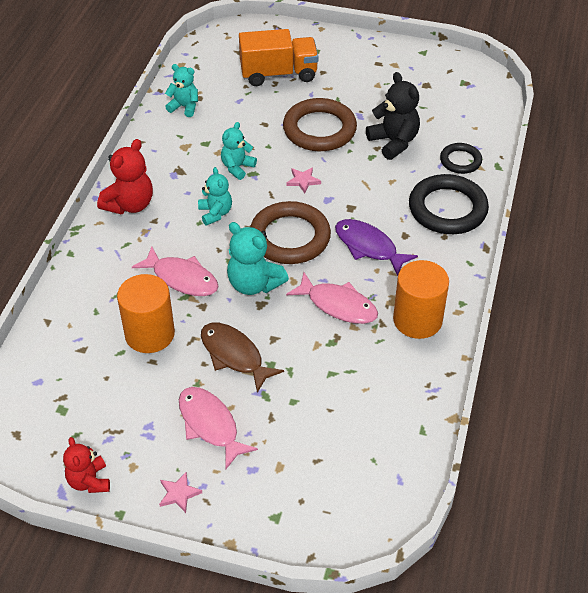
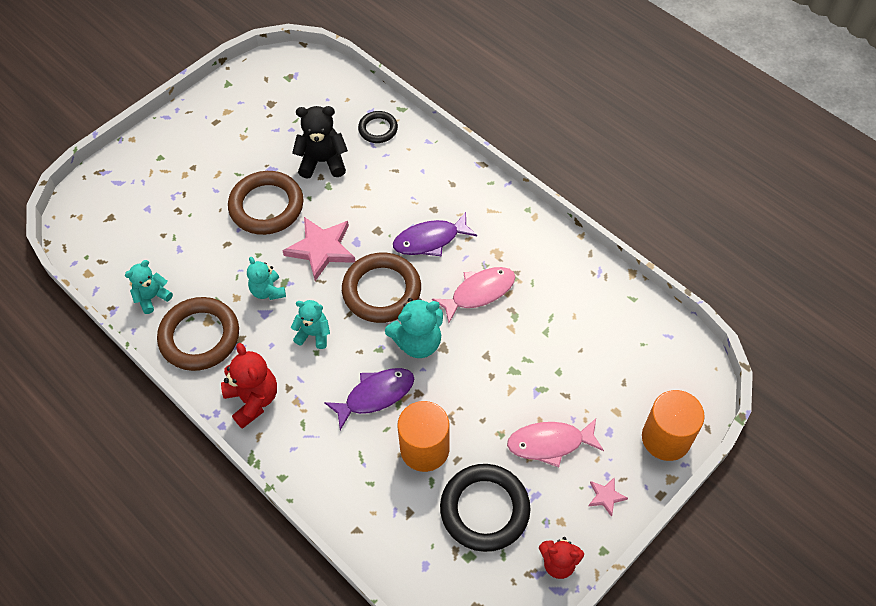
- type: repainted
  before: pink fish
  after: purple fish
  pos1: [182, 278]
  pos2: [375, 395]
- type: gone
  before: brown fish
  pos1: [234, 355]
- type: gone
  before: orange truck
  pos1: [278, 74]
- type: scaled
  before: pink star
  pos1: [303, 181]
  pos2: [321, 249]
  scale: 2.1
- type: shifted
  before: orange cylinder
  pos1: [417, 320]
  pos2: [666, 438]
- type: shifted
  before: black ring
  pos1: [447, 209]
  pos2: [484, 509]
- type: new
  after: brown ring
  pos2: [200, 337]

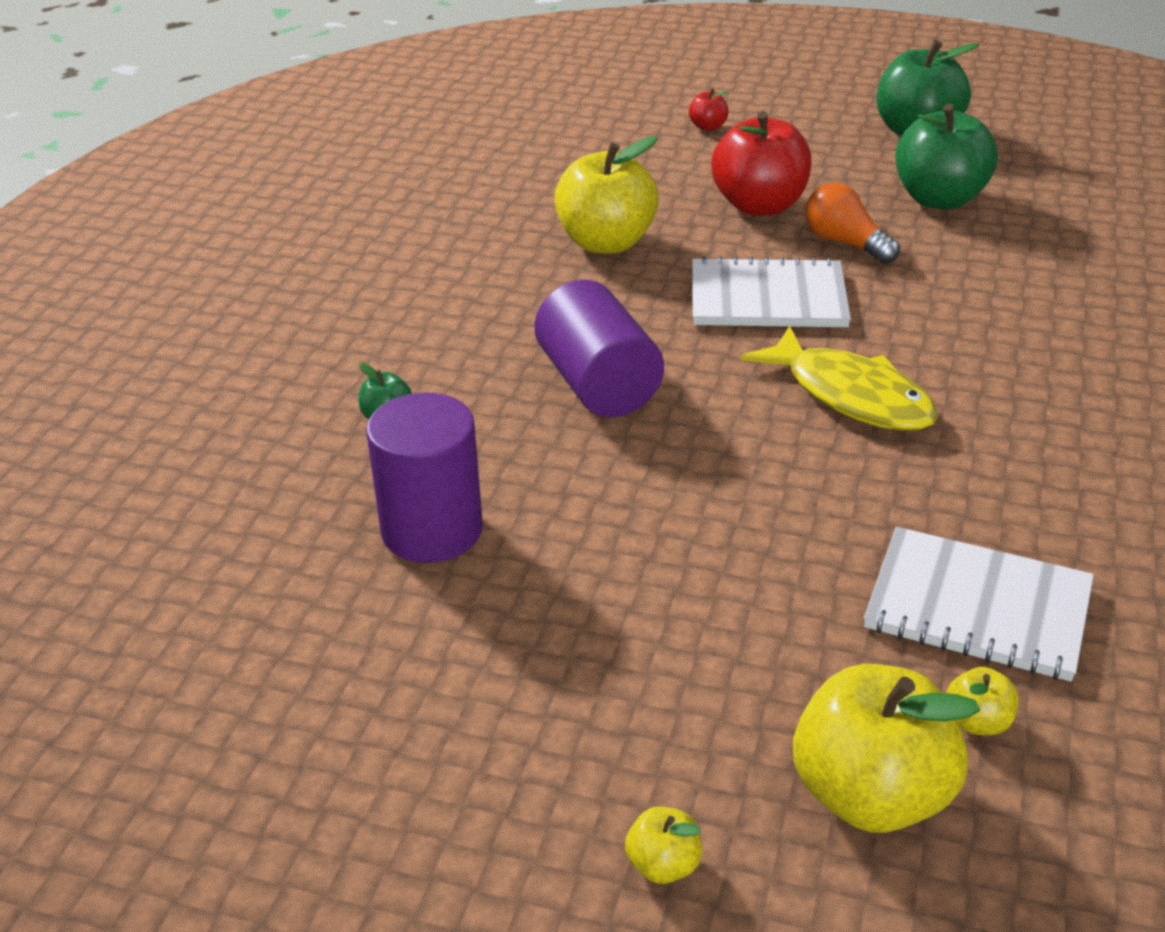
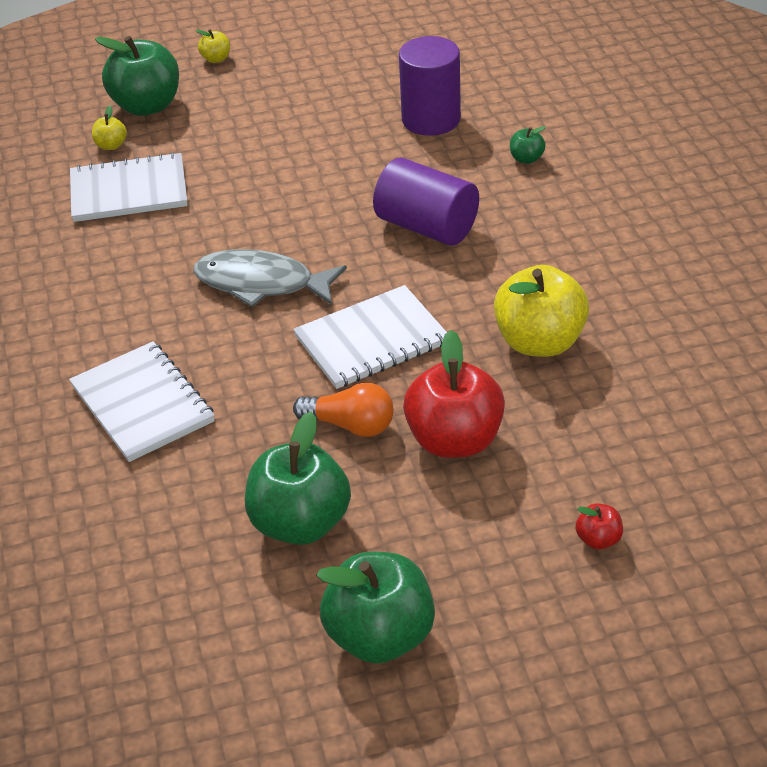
- type: repainted
  before: yellow fish
  after: grey fish
  pos1: [851, 396]
  pos2: [261, 283]
- type: repainted
  before: yellow apple
  after: green apple
  pos1: [871, 794]
  pos2: [147, 106]
- type: new
  after: white notebook
  pos2: [142, 404]

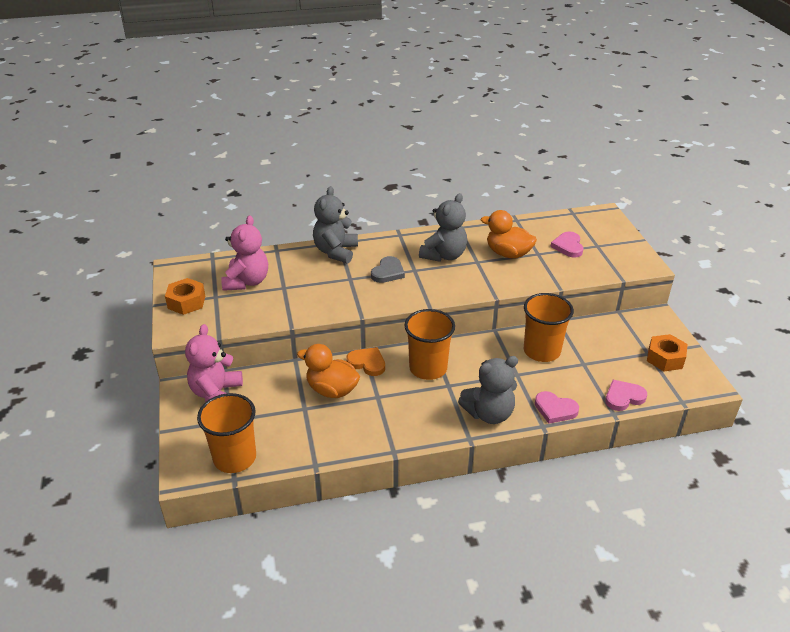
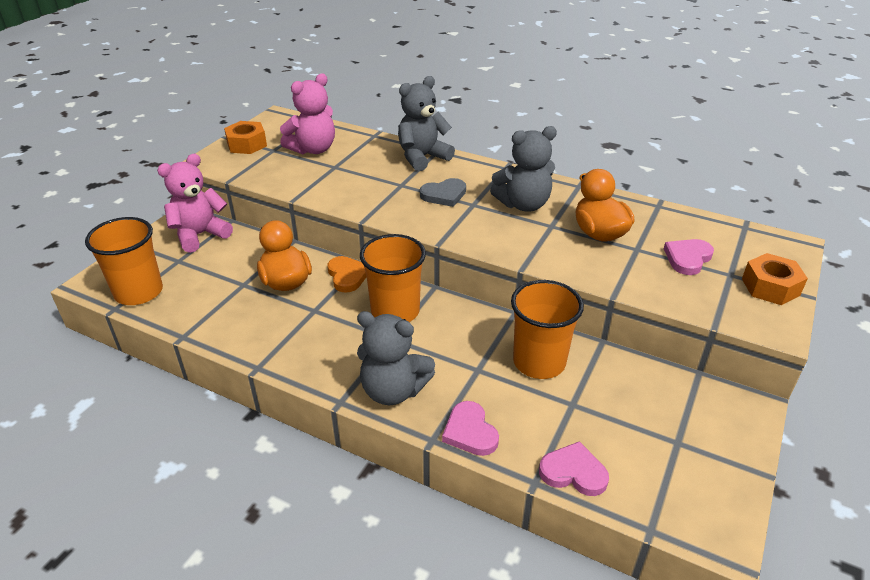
- type: shifted
  before: orange nut
  pos1: [665, 358]
  pos2: [770, 287]

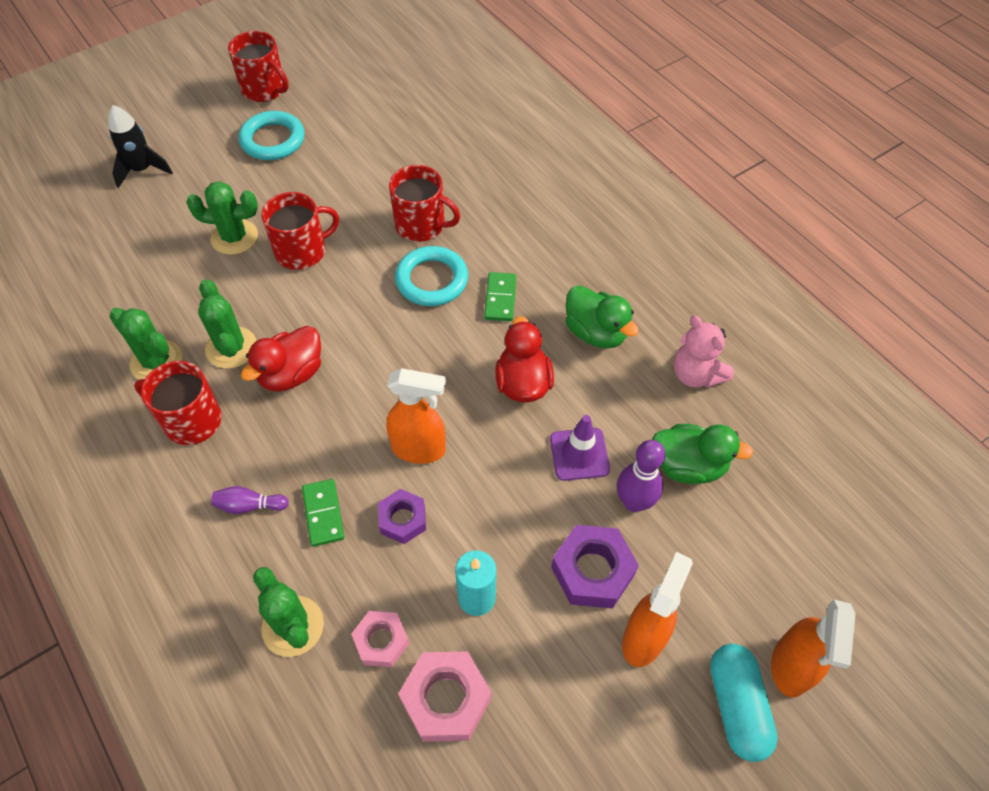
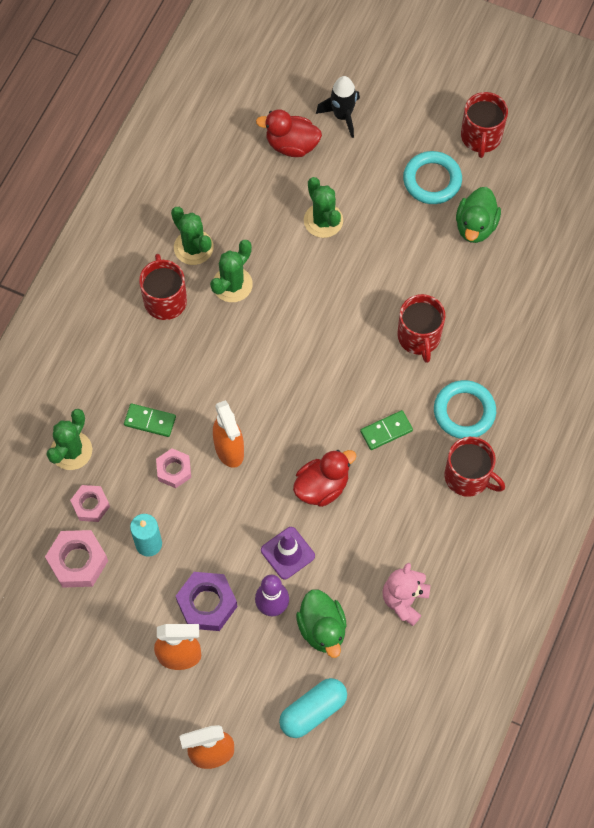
- type: rotated
  before: green cactus
  pos1: [156, 361]
  pos2: [193, 247]
  turn: -45
- type: gone
  before: purple bowling pin
  pos1: [249, 505]
- type: shifted
  before: red duck
  pos1: [291, 374]
  pos2: [291, 145]
- type: shifted
  before: red mug
  pos1: [302, 251]
  pos2: [468, 477]
- type: rotated
  before: green domino
  pos1: [323, 513]
  pos2: [150, 421]
  turn: 60
- type: repainted
  before: purple nut
  after: pink nut
  pos1: [403, 519]
  pos2: [174, 470]
- type: shifted
  before: turquoise ring
  pos1: [432, 280]
  pos2: [464, 411]
- type: shifted
  before: green duck
  pos1: [595, 333]
  pos2: [475, 226]
- type: shifted
  before: turquoise capsule
  pos1: [737, 706]
  pos2: [313, 711]

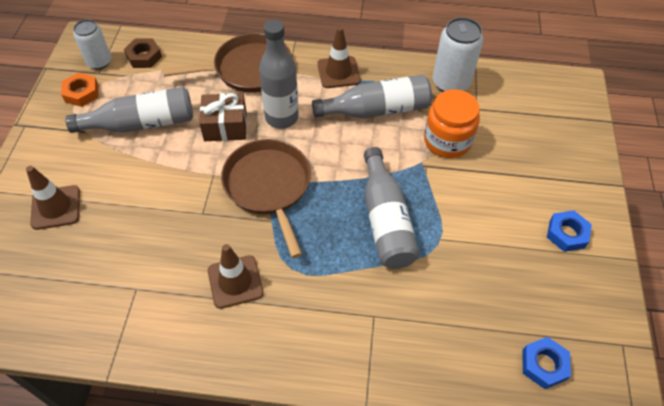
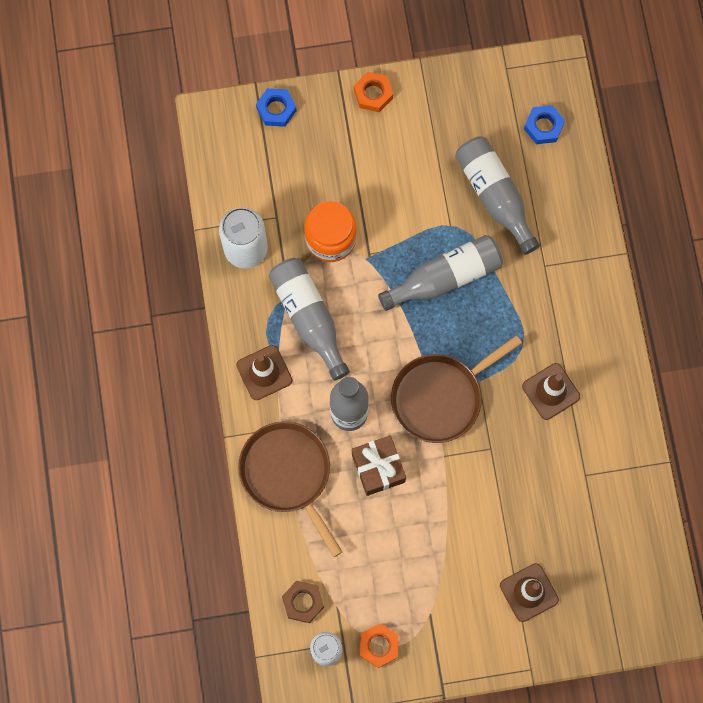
- type: shifted
  before: grey bottle
  pos1: [141, 123]
  pos2: [494, 196]
- type: shifted
  before: blue nut
  pos1: [566, 234]
  pos2: [276, 109]
- type: new
  after: orange nut
  pos2: [373, 94]

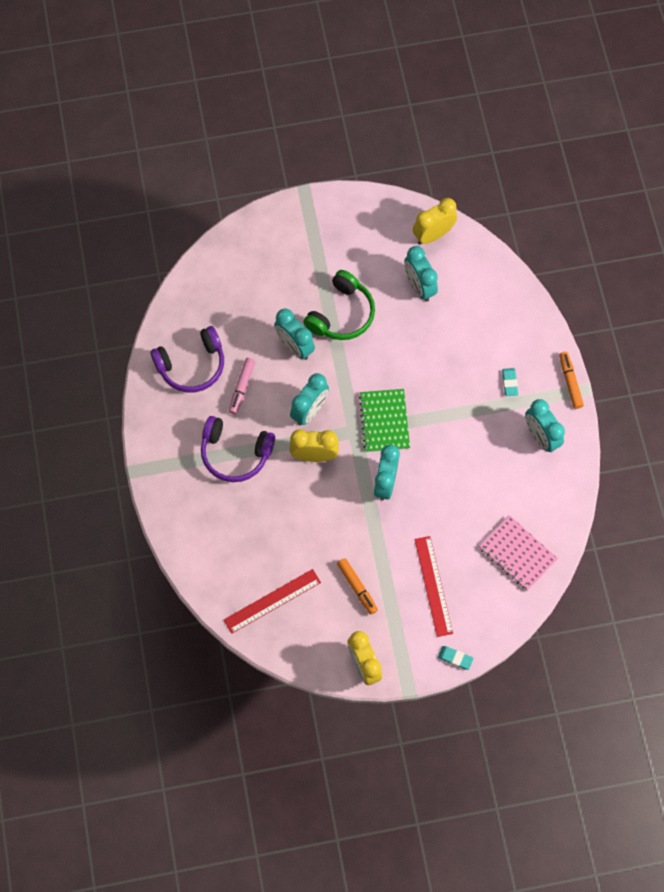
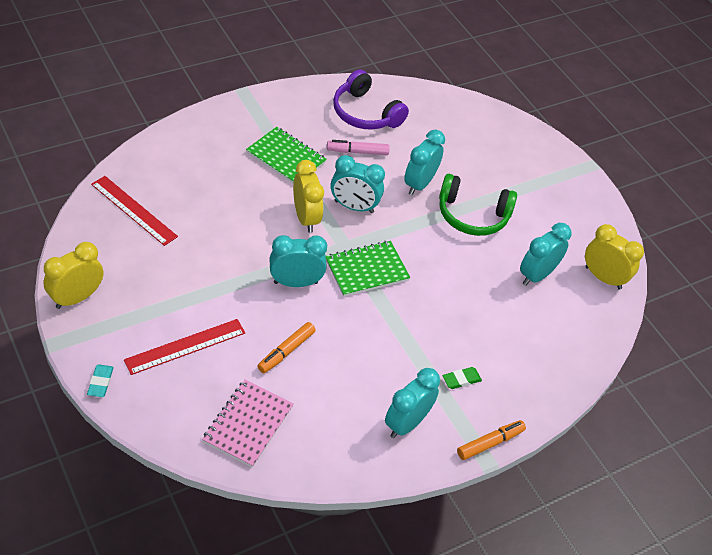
- type: swapped
  before: purple headphones
  after: green notebook
  pos1: [235, 453]
  pos2: [286, 158]
- type: shifted
  before: orange marker
  pos1: [357, 587]
  pos2: [286, 351]
- type: repainted
  before: turquoise eraser
  after: green eraser
  pos1: [509, 383]
  pos2: [461, 380]

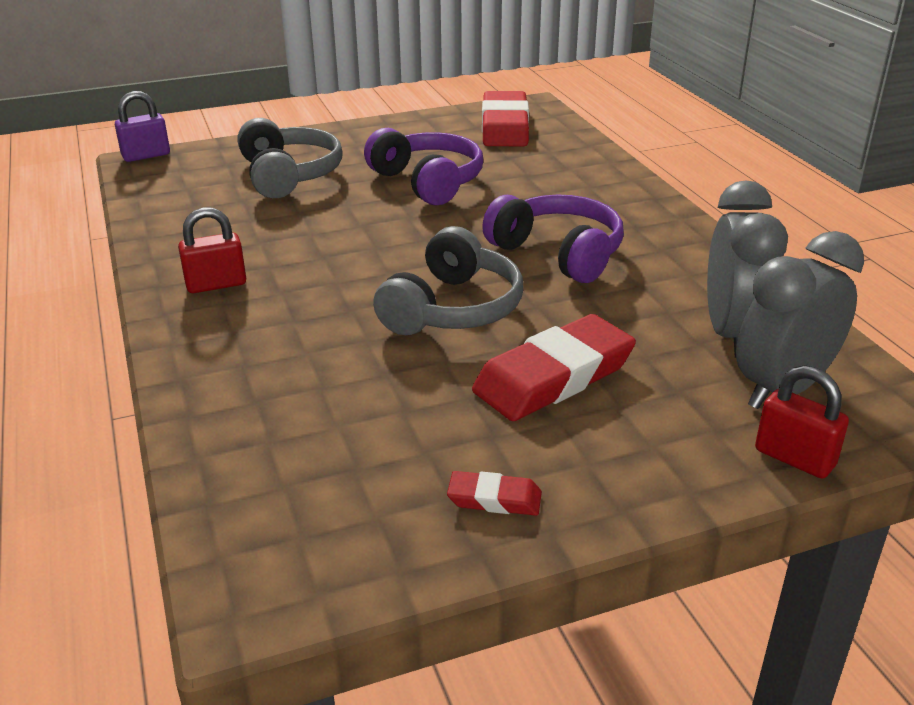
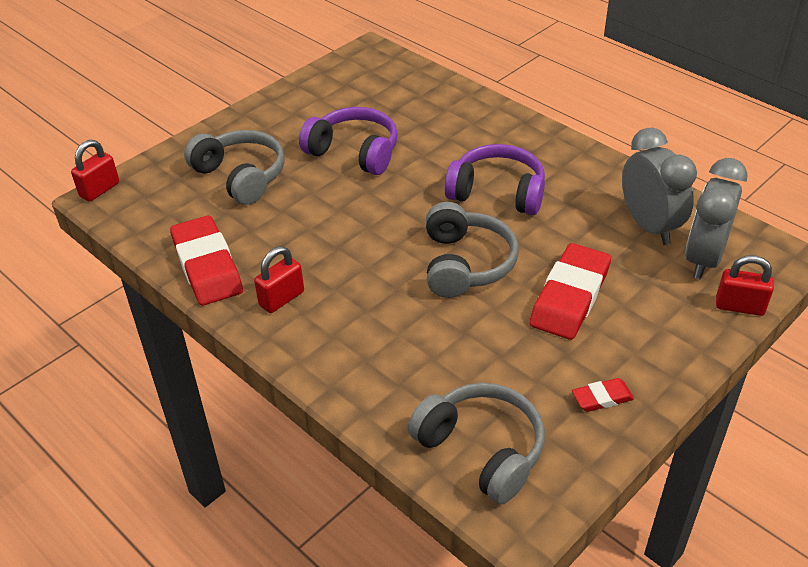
- type: repainted
  before: purple padlock
  after: red padlock
  pos1: [146, 155]
  pos2: [99, 190]
- type: shifted
  before: red eraser
  pos1: [505, 126]
  pos2: [207, 266]
- type: new
  after: grey headphones
  pos2: [481, 449]

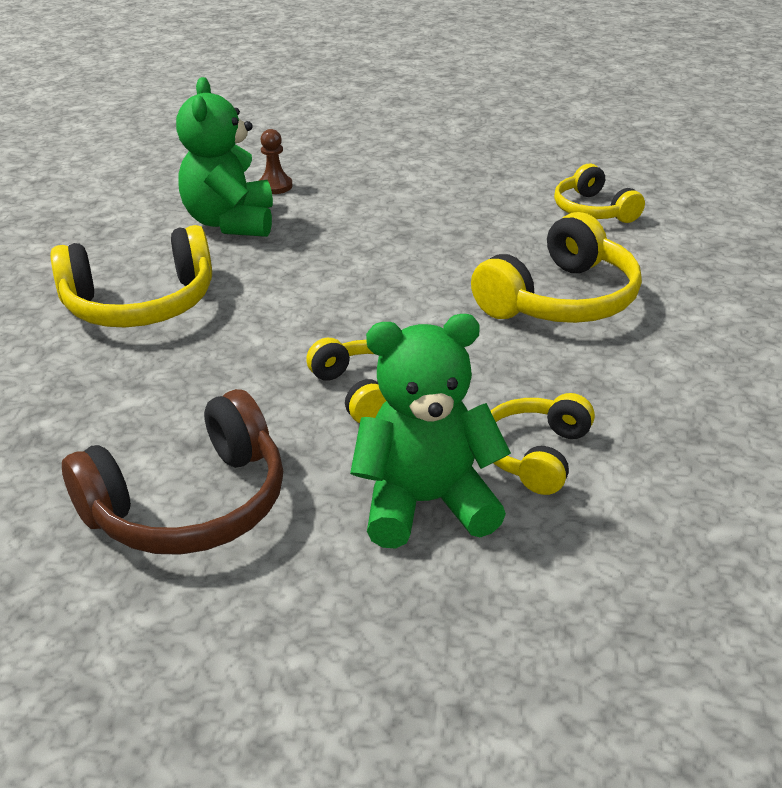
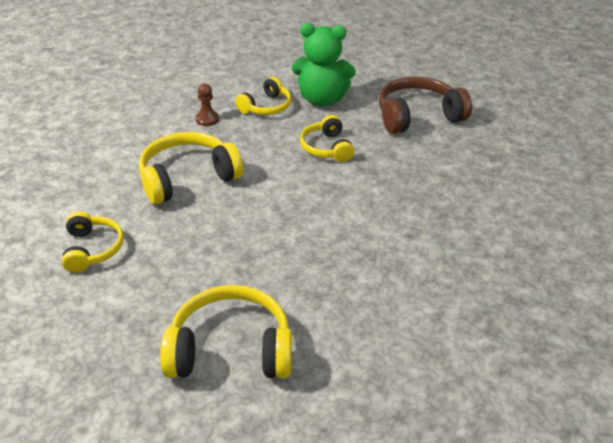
- type: shifted
  before: yellow headphones
  pos1: [140, 304]
  pos2: [231, 349]
- type: gone
  before: green teddy bear
  pos1: [231, 222]
- type: shifted
  before: brown pawn
  pos1: [275, 186]
  pos2: [207, 119]

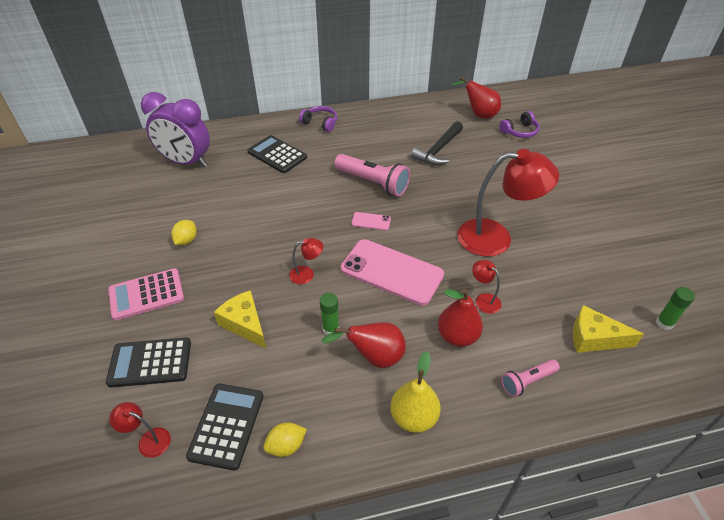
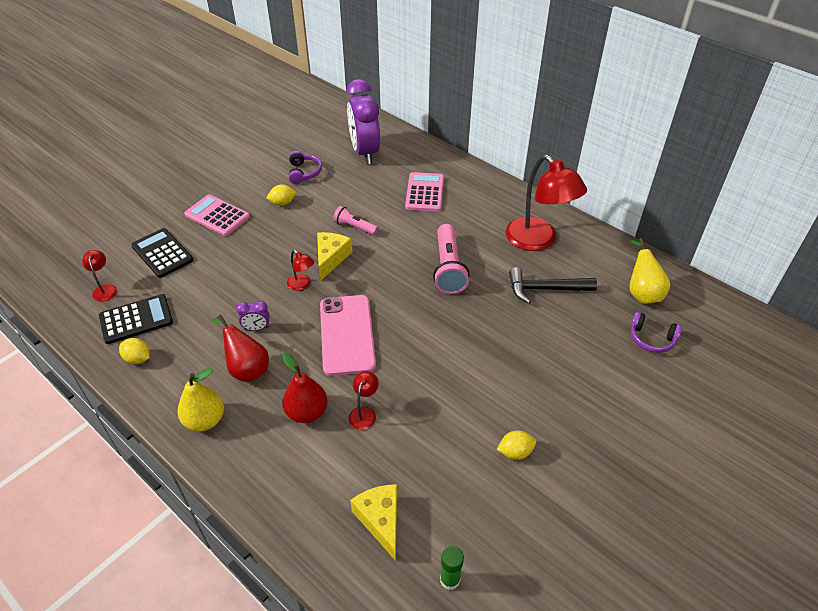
- type: shifted
  before: yellow cheese
  pos1: [245, 324]
  pos2: [331, 258]
- type: repainted
  before: black calculator
  after: pink calculator
  pos1: [277, 155]
  pos2: [424, 192]
- type: shifted
  before: purple headphones
  pos1: [320, 123]
  pos2: [304, 173]
- type: swapped
  before: green glue stick
  after: purple clock
  pos1: [330, 329]
  pos2: [256, 328]
- type: gone
  before: pink phone
  pos1: [371, 221]
- type: repainted
  before: red pear
  after: yellow pear
  pos1: [478, 115]
  pos2: [642, 293]
- type: shifted
  before: red lamp
  pos1: [496, 237]
  pos2: [538, 241]
- type: shifted
  before: pink flashlight
  pos1: [527, 381]
  pos2: [355, 227]
- type: new
  after: yellow lemon
  pos2: [515, 452]

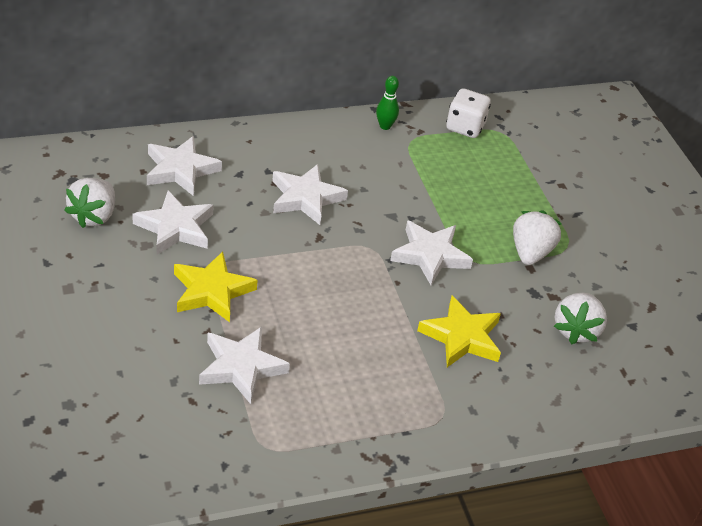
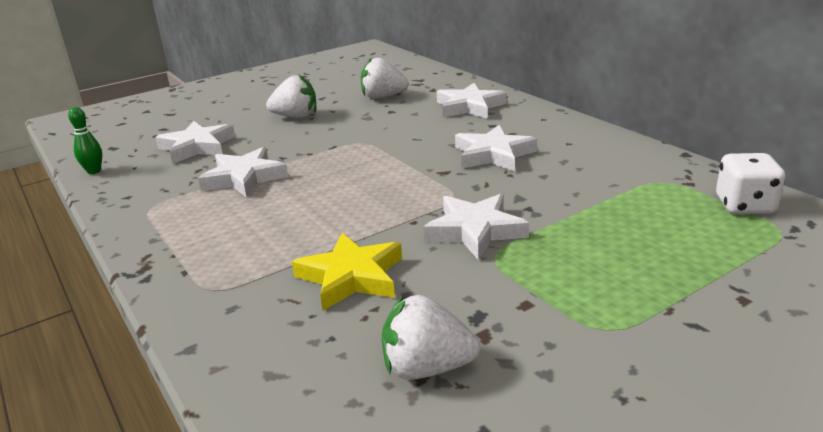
- type: shifted
  before: white star
  pos1: [175, 228]
  pos2: [197, 147]
- type: gone
  before: yellow star
  pos1: [211, 291]
- type: shifted
  before: green bowling pin
  pos1: [385, 126]
  pos2: [94, 171]
- type: shifted
  before: white strawberry
  pos1: [530, 253]
  pos2: [296, 117]

